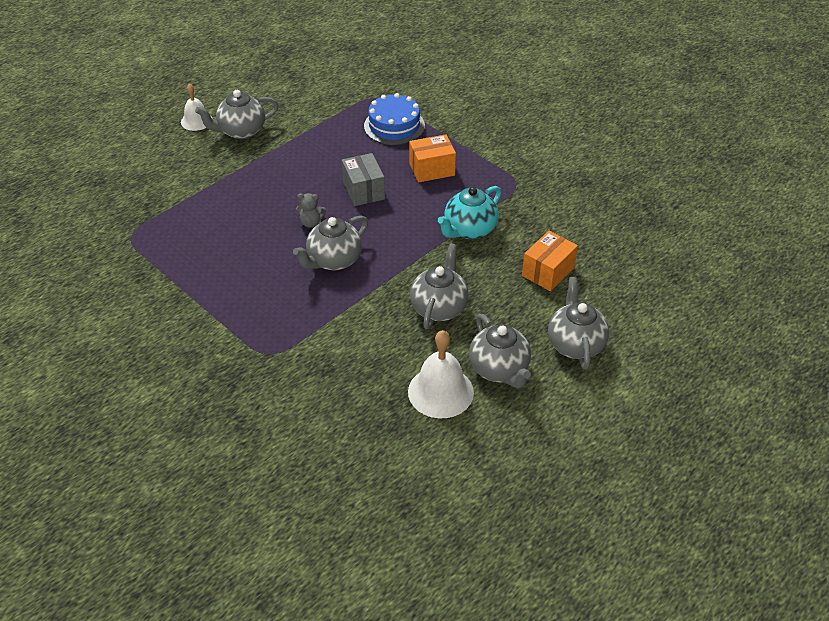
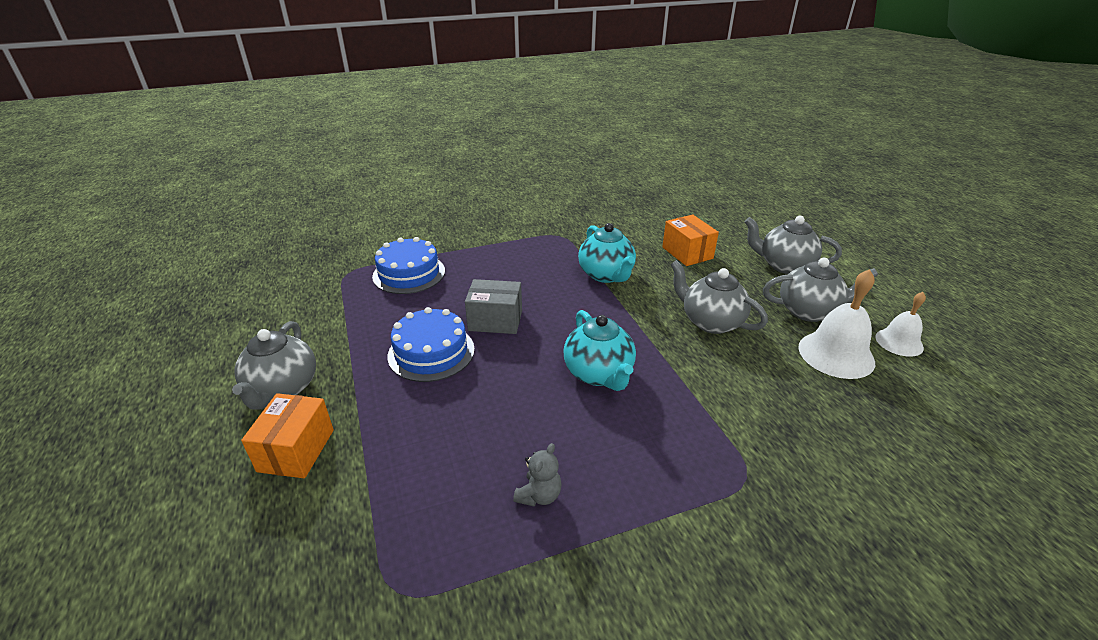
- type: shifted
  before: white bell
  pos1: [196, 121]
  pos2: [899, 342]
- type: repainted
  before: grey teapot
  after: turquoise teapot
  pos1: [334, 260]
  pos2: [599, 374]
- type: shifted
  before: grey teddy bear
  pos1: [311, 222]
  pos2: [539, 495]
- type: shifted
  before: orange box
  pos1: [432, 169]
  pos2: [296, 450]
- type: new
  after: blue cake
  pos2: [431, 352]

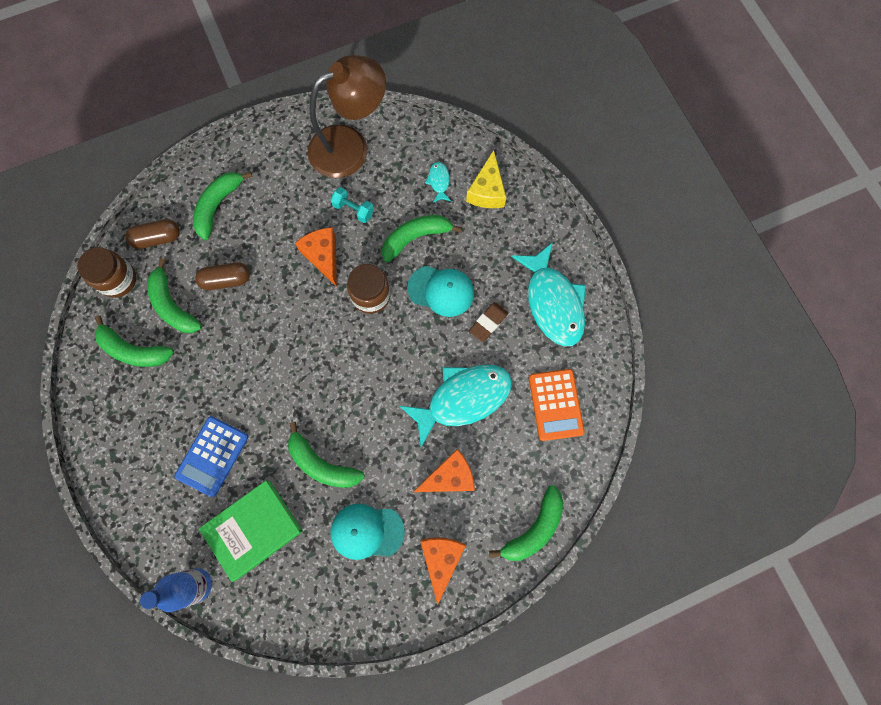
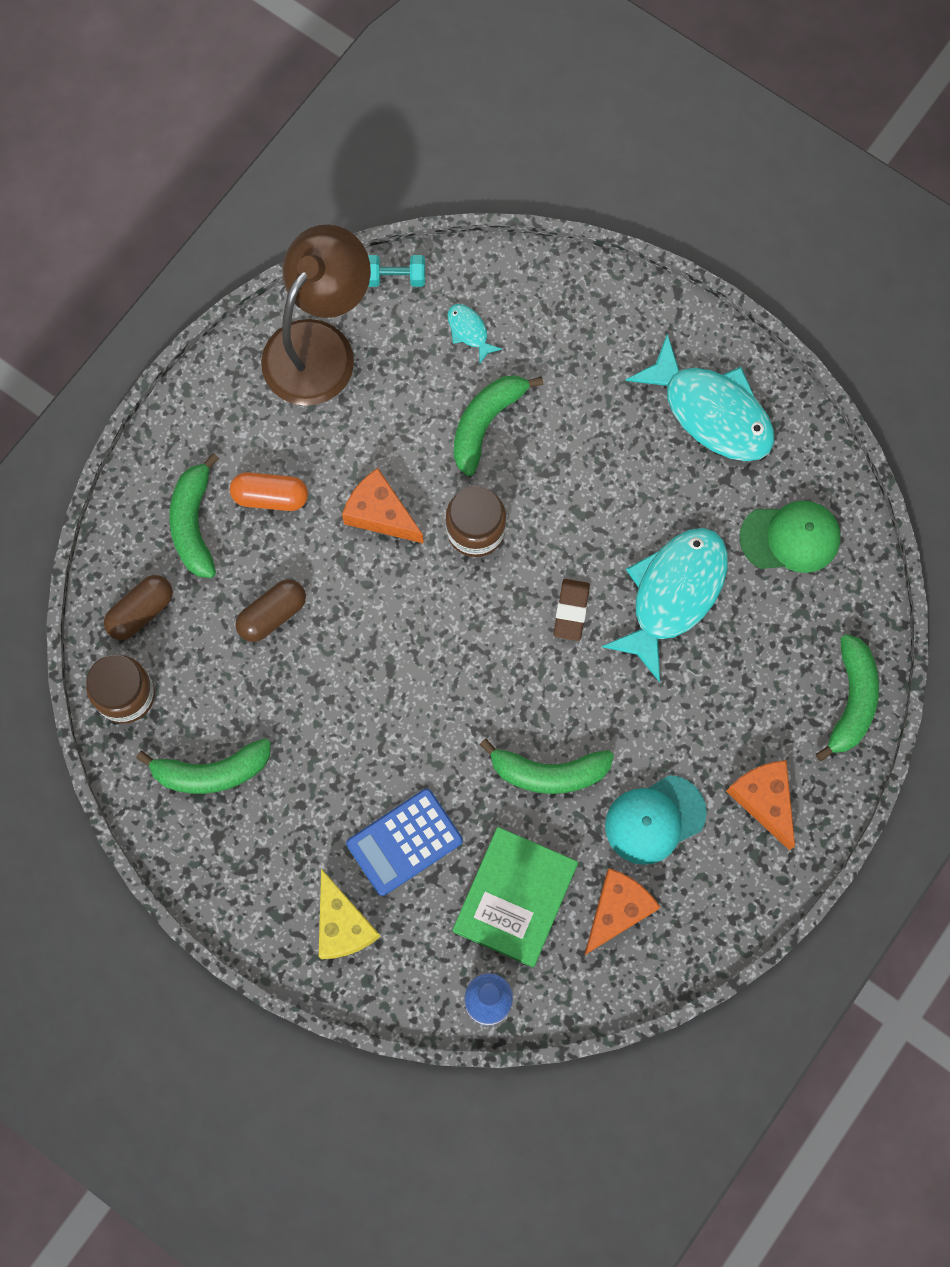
- type: gone
  before: green banana
  pos1: [173, 305]
- type: rotated
  before: blue calculator
  pos1: [212, 456]
  pos2: [404, 842]
  turn: 60
- type: shifted
  before: turquoise dumbbell
  pos1: [353, 210]
  pos2: [395, 277]
- type: gone
  before: turquoise cap
  pos1: [441, 291]
- type: shifted
  before: orange cheese
  pos1: [449, 477]
  pos2: [617, 910]
- type: shifted
  before: yellow cheese
  pos1: [487, 191]
  pos2: [342, 924]
- type: shifted
  before: brown eraser
  pos1: [488, 323]
  pos2: [571, 611]
- type: swapped
  before: orange calculator
  after: green cap
  pos1: [555, 404]
  pos2: [790, 538]
- type: new
  after: orange capsule
  pos2: [270, 497]

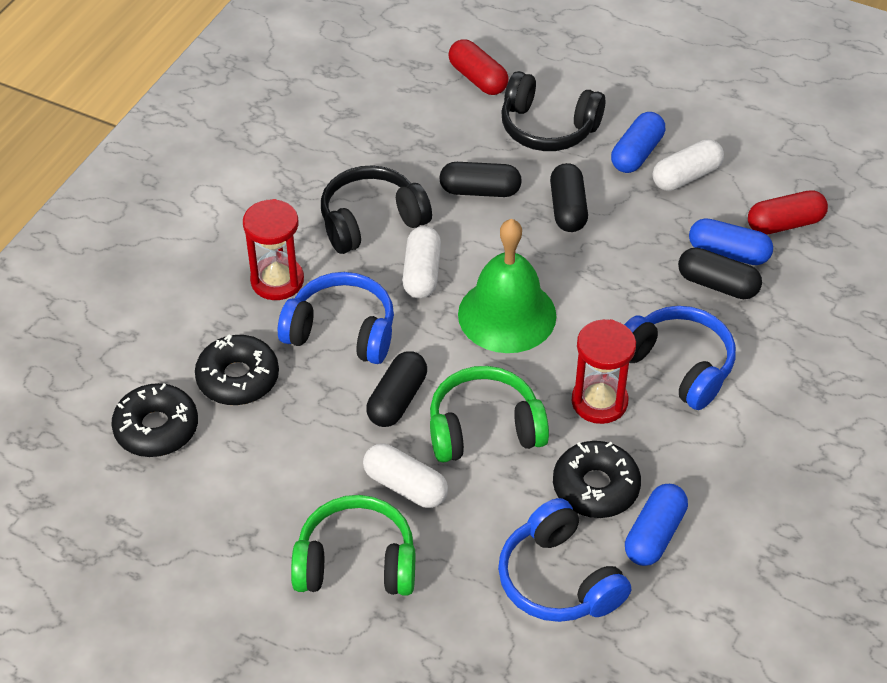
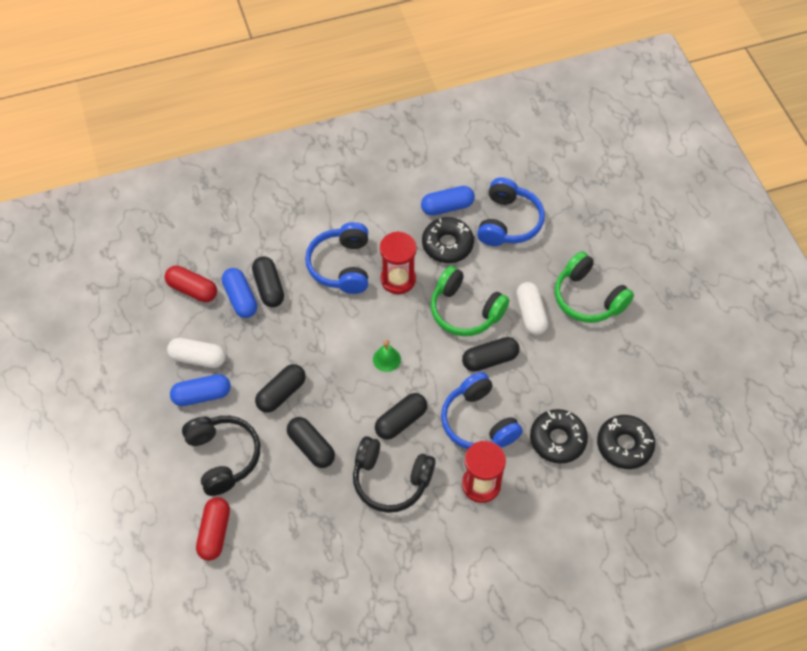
- type: repainted
  before: white capsule
  after: black capsule
  pos1: [421, 273]
  pos2: [401, 421]
- type: scaled
  before: green bell
  pos1: [507, 315]
  pos2: [386, 359]
  scale: 0.42

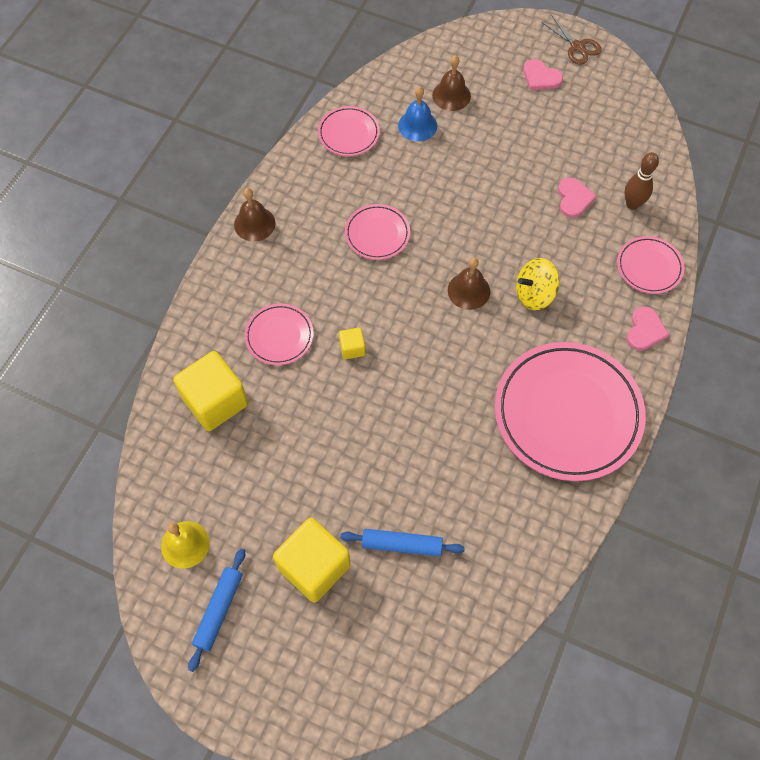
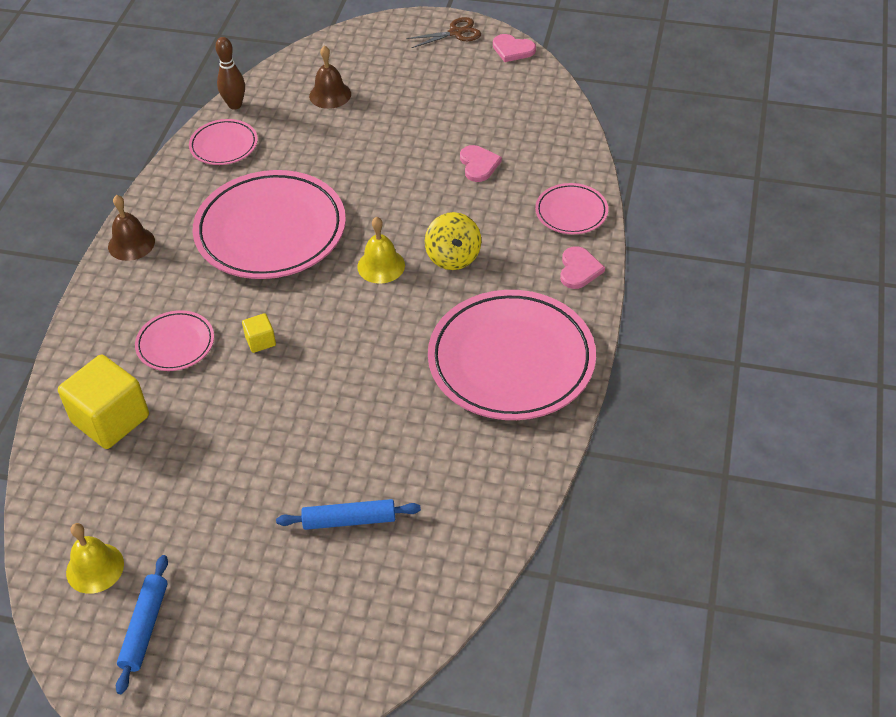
- type: gone
  before: yellow cube
  pos1: [314, 567]
- type: scaled
  before: pink plate
  pos1: [377, 234]
  pos2: [270, 231]
  scale: 2.08
- type: gone
  before: blue bell
  pos1: [417, 125]
- type: repainted
  before: brown bell
  after: yellow bell
  pos1: [468, 291]
  pos2: [381, 266]
- type: rotated
  before: yellow spinning top
  pos1: [534, 294]
  pos2: [453, 257]
  turn: -75
- type: shifted
  before: pink heart
  pos1: [541, 77]
  pos2: [512, 49]
- type: rotated
  before: brown scissors
  pos1: [577, 47]
  pos2: [455, 33]
  turn: -60
- type: shifted
  before: brown bowling pin
  pos1: [632, 204]
  pos2: [235, 105]

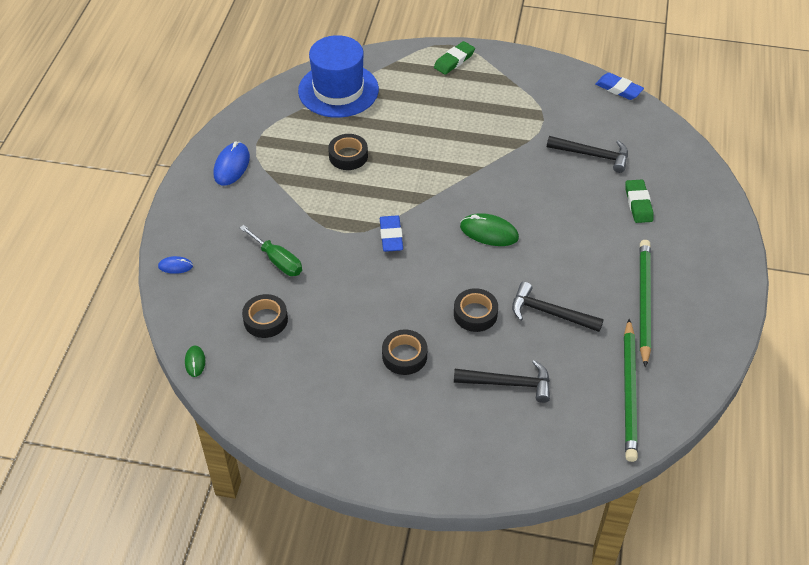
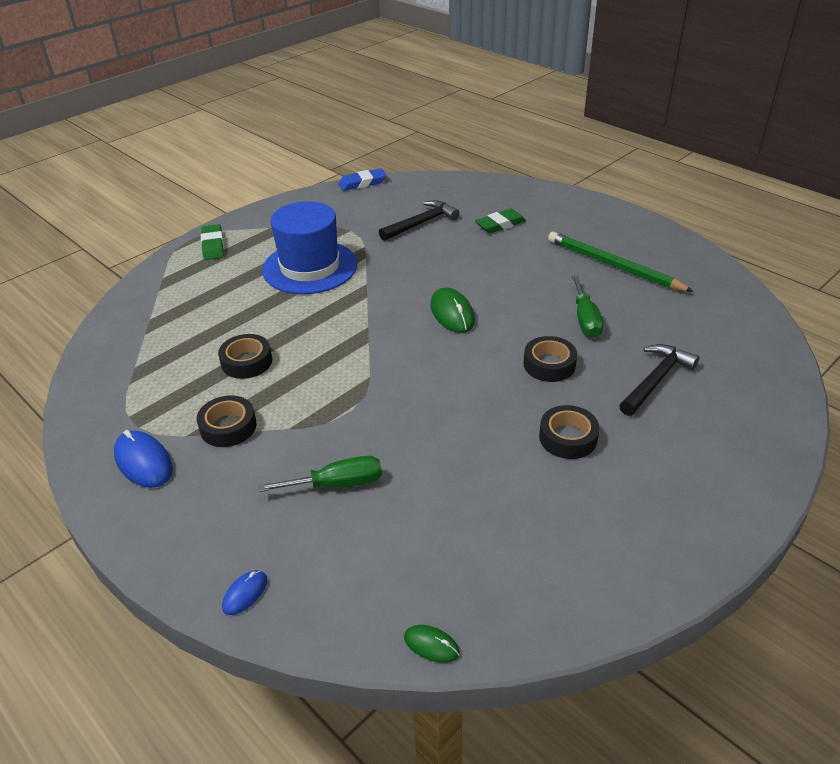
- type: shifted
  before: black tape
  pos1: [265, 320]
  pos2: [228, 427]
- type: shifted
  before: blue hat
  pos1: [338, 90]
  pos2: [310, 267]
- type: gone
  before: blue eraser
  pos1: [391, 236]
- type: rotated
  before: green mouse
  pos1: [489, 232]
  pos2: [452, 313]
  turn: -75
- type: swapped
  before: black hammer
  after: green screwdriver
  pos1: [550, 313]
  pos2: [585, 319]
- type: gone
  before: green pencil
  pos1: [629, 392]
- type: rotated
  before: green eraser
  pos1: [638, 204]
  pos2: [500, 224]
  turn: -60

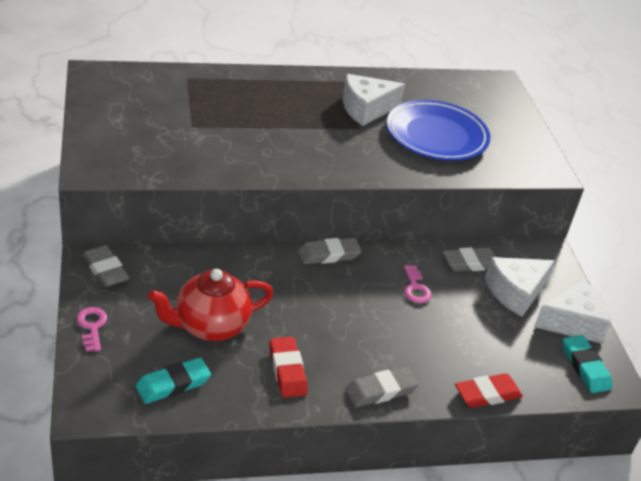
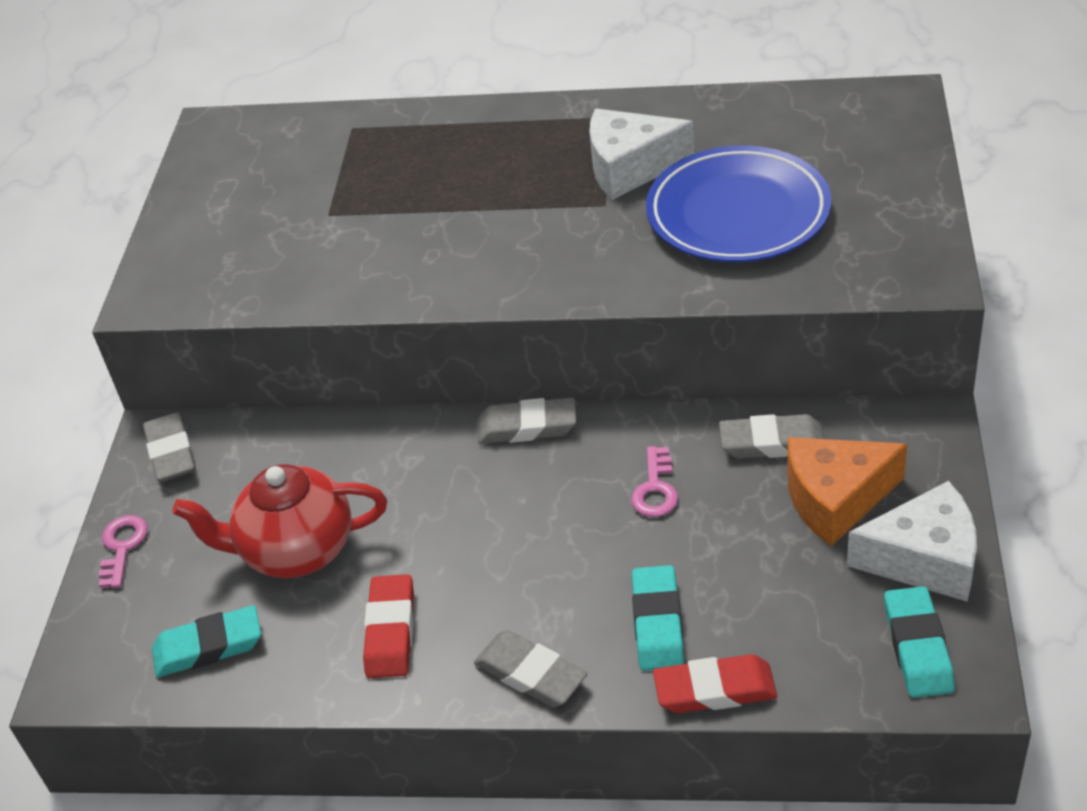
- type: rotated
  before: grey eraser
  pos1: [380, 391]
  pos2: [530, 674]
  turn: 45
- type: repainted
  before: white cheese
  after: orange cheese
  pos1: [515, 292]
  pos2: [835, 499]
- type: new
  after: turquoise eraser
  pos2: [657, 623]

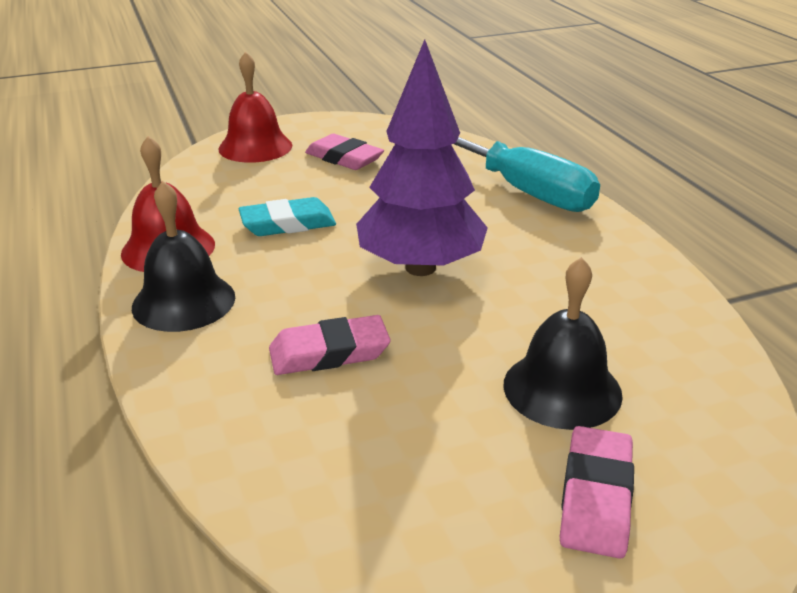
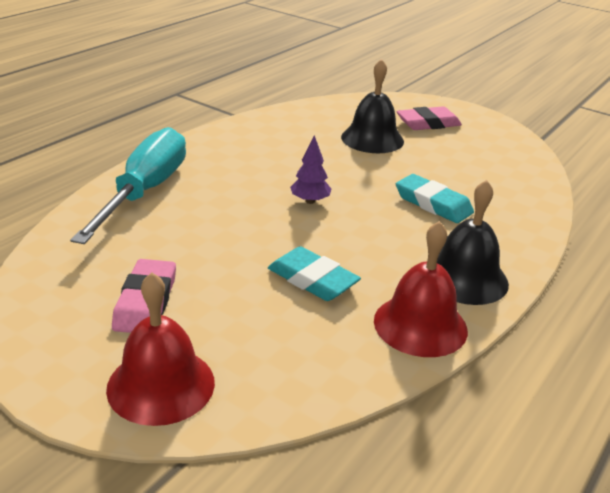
- type: repainted
  before: pink eraser
  after: turquoise eraser
  pos1: [329, 352]
  pos2: [433, 203]
- type: scaled
  before: purple tree
  pos1: [420, 267]
  pos2: [310, 201]
  scale: 0.41

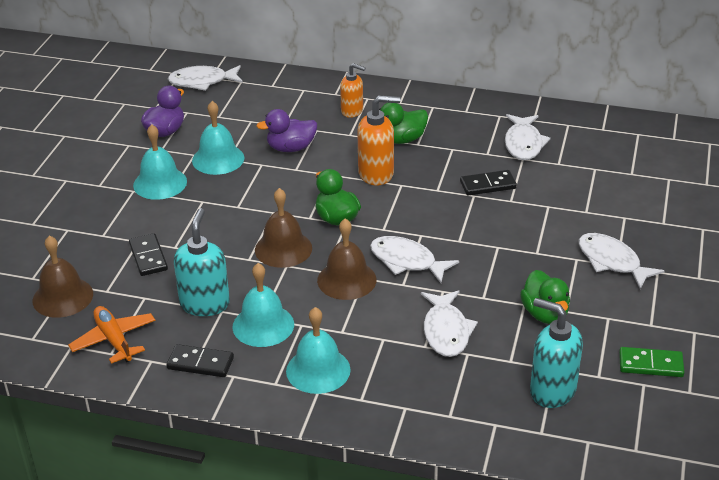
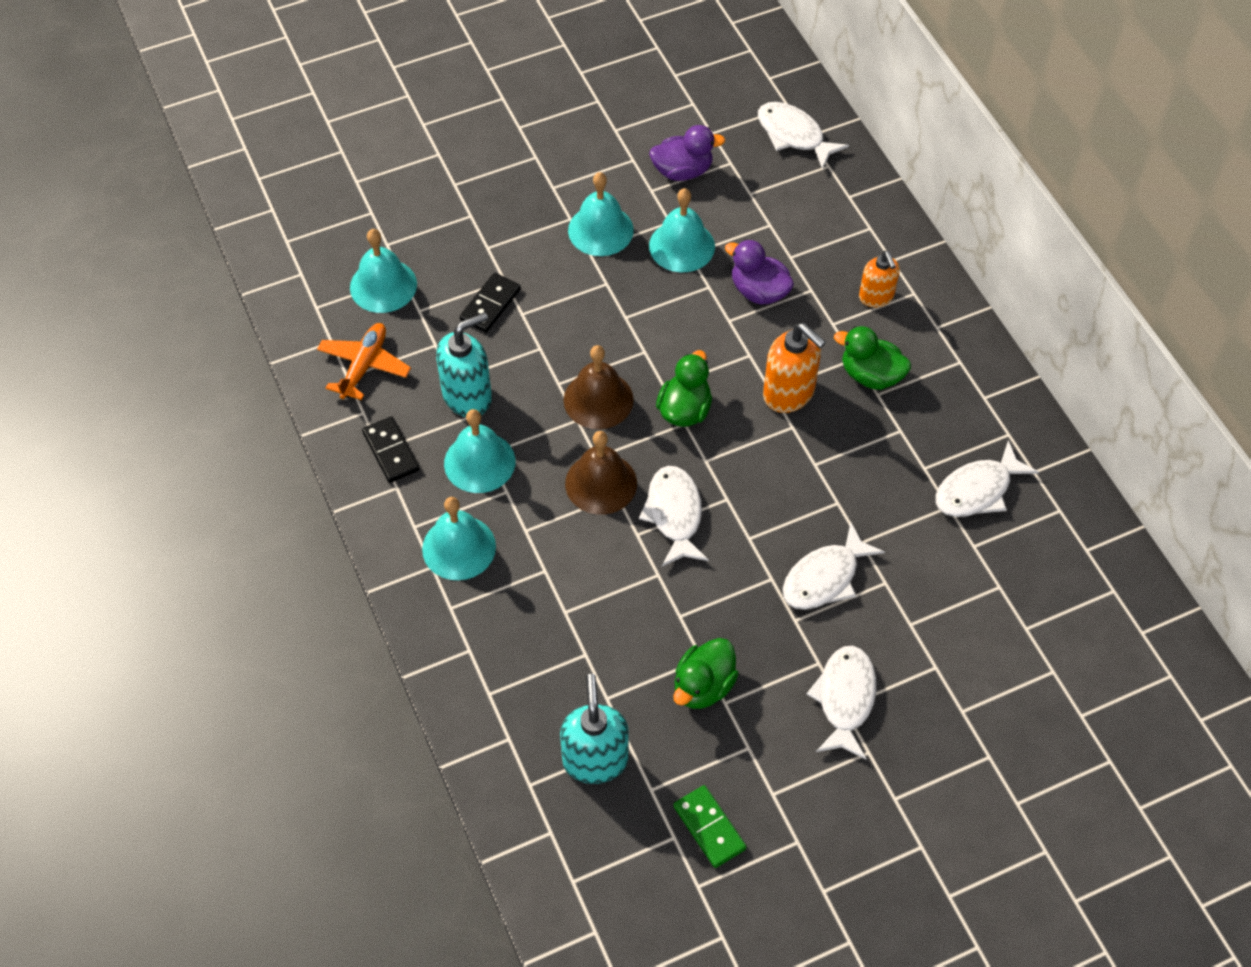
- type: repainted
  before: brown bell
  after: turquoise bell
  pos1: [62, 297]
  pos2: [383, 285]
- type: shifted
  before: white fish
  pos1: [446, 331]
  pos2: [825, 577]
- type: gone
  before: black domino
  pos1: [488, 185]

